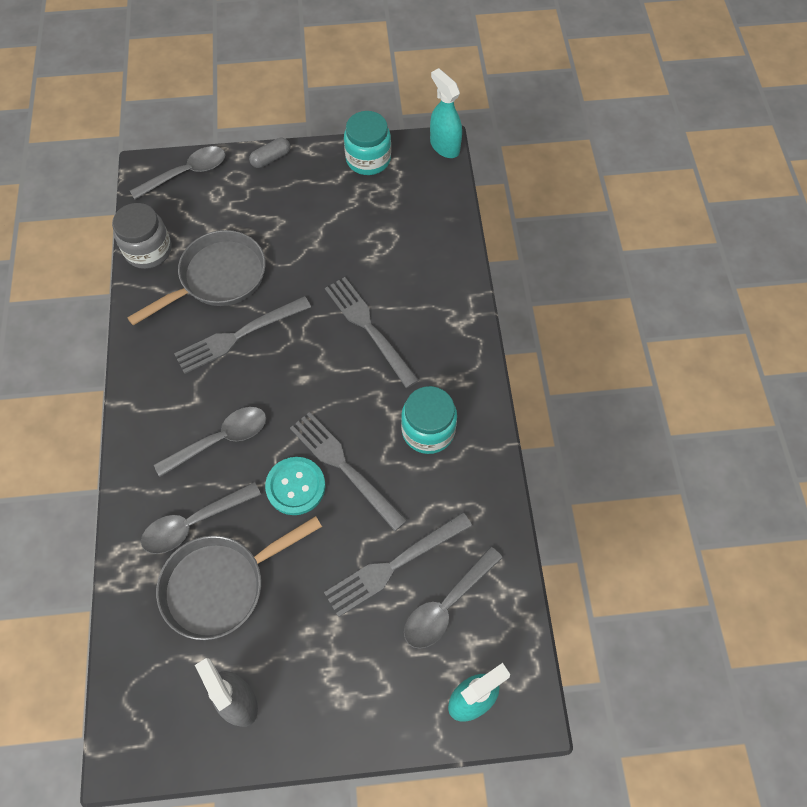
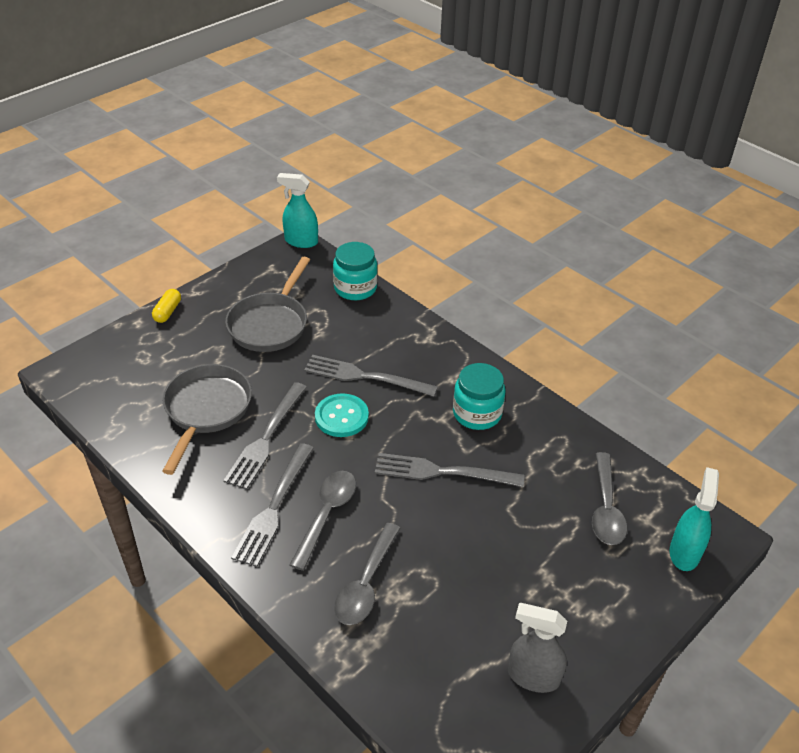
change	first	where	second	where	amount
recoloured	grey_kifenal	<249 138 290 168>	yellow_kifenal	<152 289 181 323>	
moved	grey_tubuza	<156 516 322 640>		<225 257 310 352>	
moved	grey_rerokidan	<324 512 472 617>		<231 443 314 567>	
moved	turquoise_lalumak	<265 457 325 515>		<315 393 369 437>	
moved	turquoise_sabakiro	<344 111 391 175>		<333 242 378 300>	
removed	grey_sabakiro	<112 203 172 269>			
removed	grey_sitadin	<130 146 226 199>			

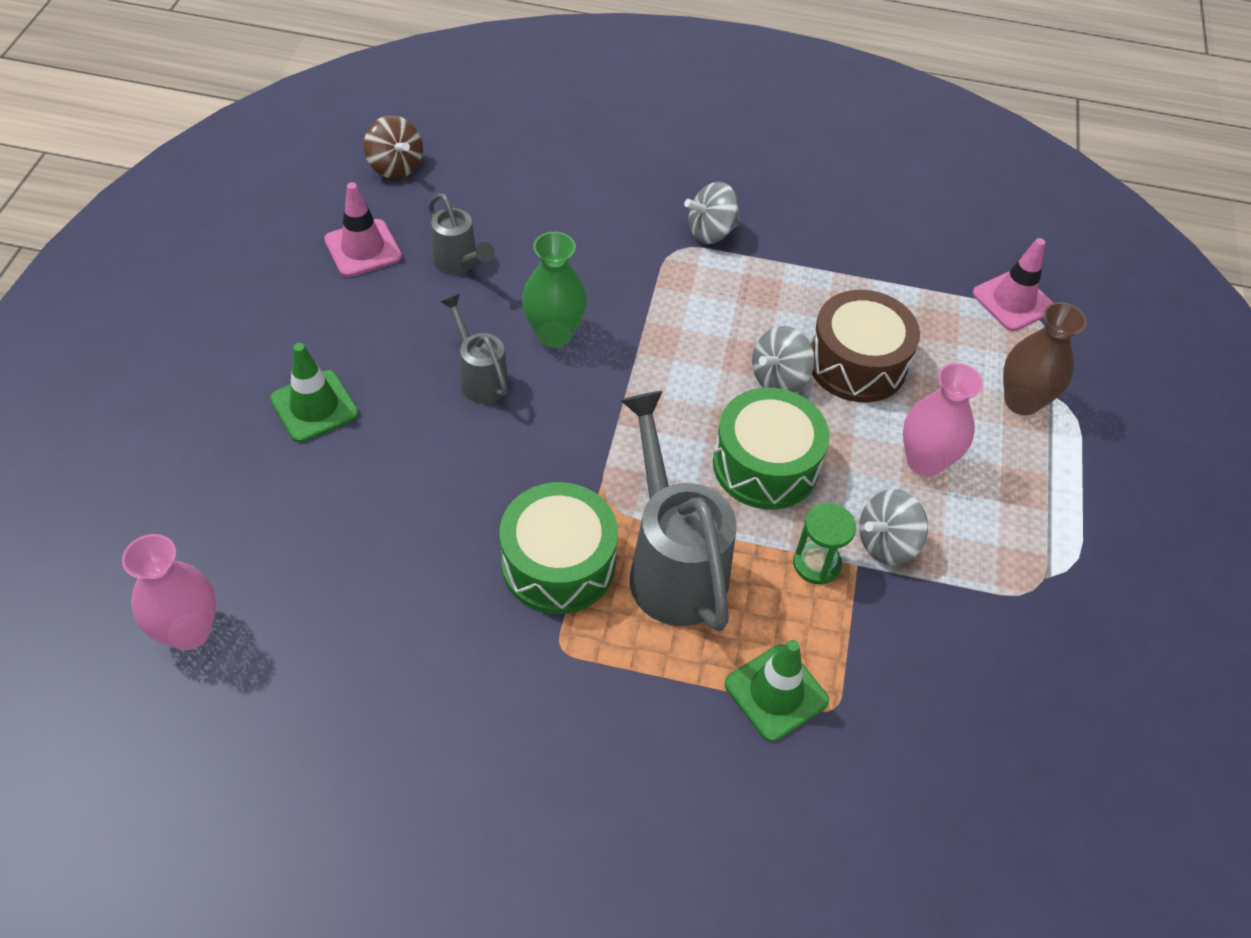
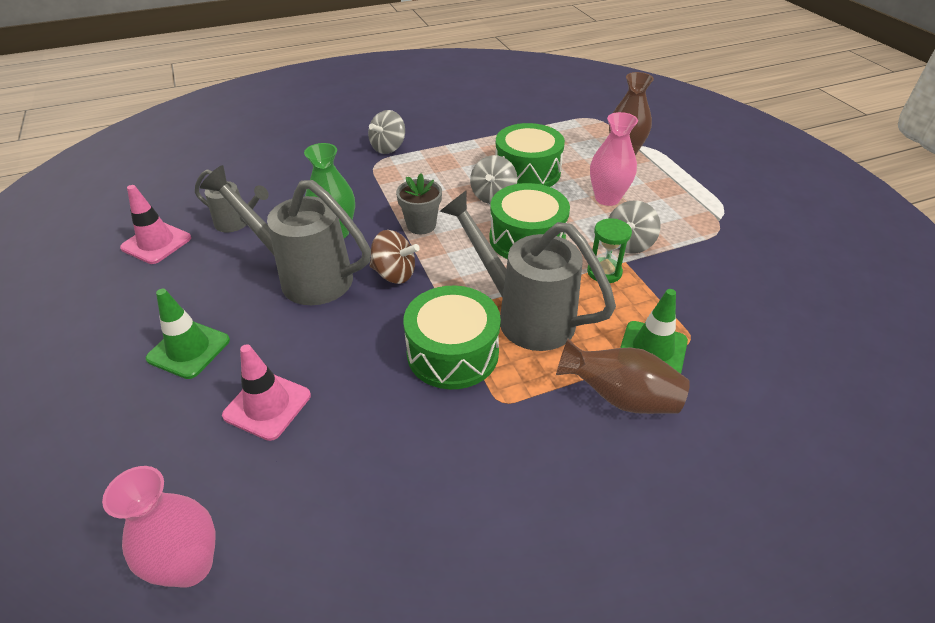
change	first	where	second	where	amount
resized	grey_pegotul	<441 294 509 403>		<200 165 371 305>	x1.87
moved	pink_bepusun	<972 238 1053 331>		<222 344 311 441>	
moved	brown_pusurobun	<364 115 423 179>		<370 230 420 284>	
added			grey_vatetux	<396 173 442 234>	
recoloured	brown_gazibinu	<811 290 920 403>	green_gazibinu	<495 123 565 187>	
added			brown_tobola	<556 339 690 414>	

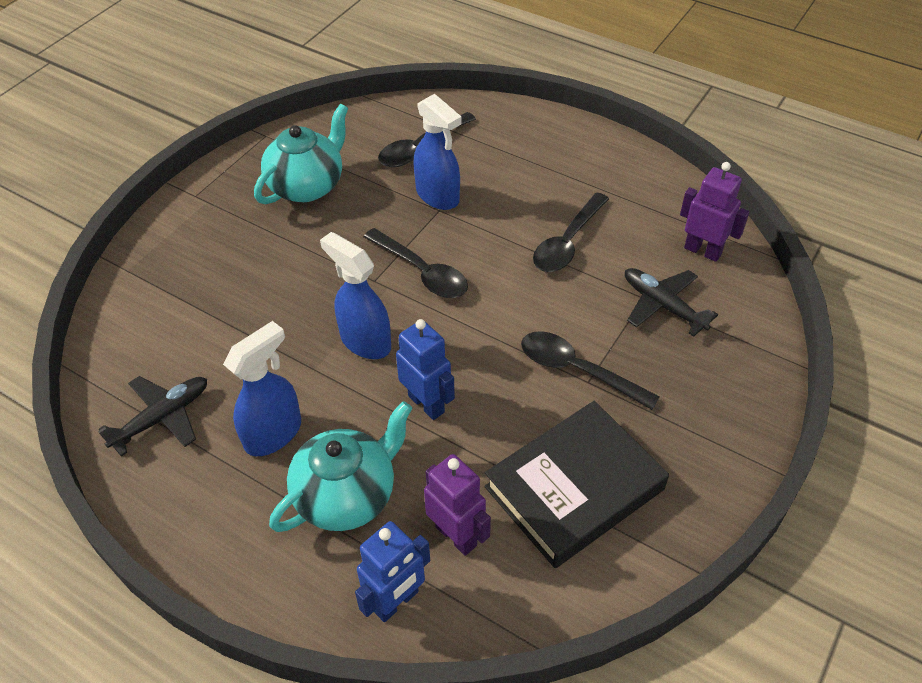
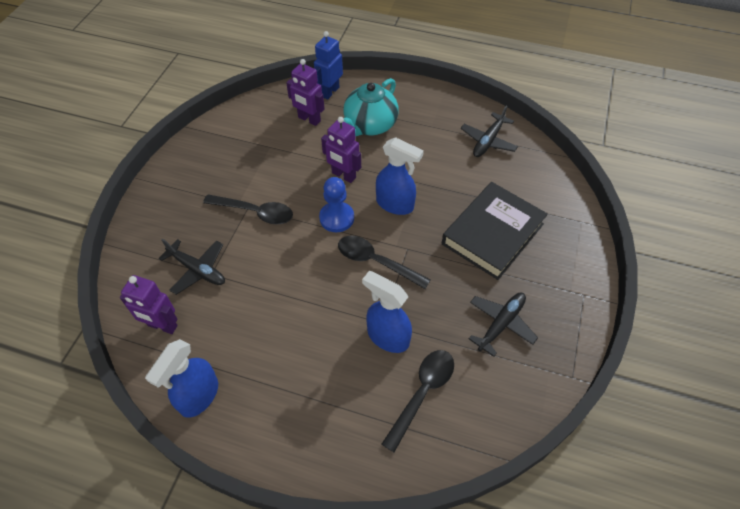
change	first	where	second	where	amount
moved	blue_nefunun	<223 321 301 456>		<145 339 218 418>	
added			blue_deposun	<319 177 354 232>	
recoloured	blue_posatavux	<396 319 455 420>	purple_posatavux	<321 117 361 183>	
moved	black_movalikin	<485 401 669 568>		<442 182 548 280>	
replaced	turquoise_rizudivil	<254 104 348 204>	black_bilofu	<469 292 538 357>	
removed	black_sitadin	<533 192 609 272>			

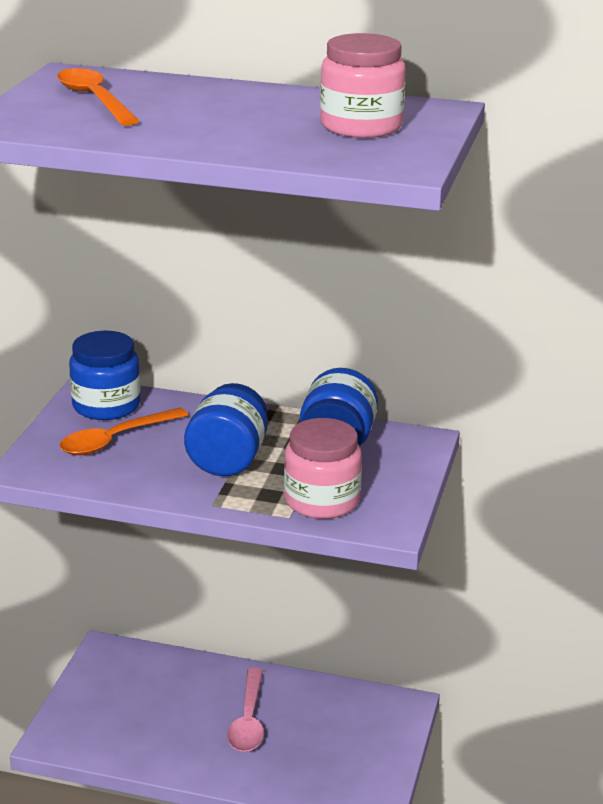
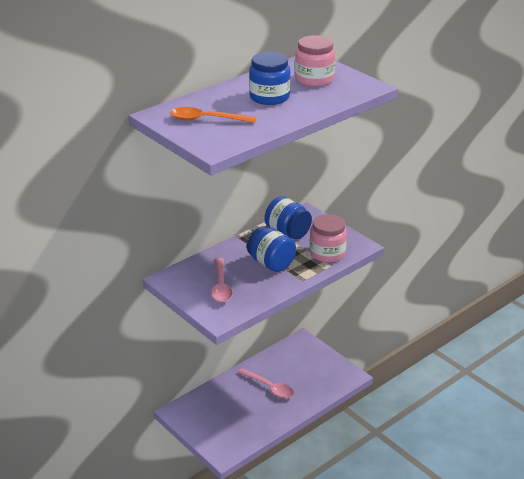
change	first	where	second	where	amount
recoloured	orange_sitadin	<59 407 188 455>	pink_sitadin	<211 258 233 302>	
moved	blue_sabakiro	<69 331 141 420>		<249 52 291 105>	

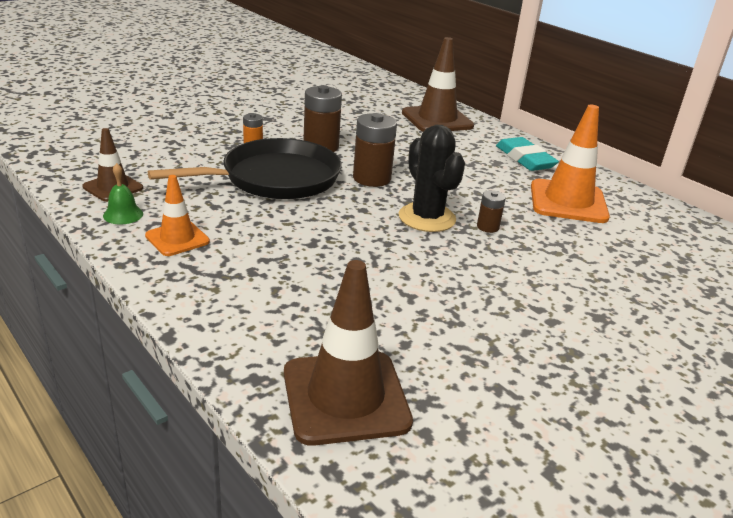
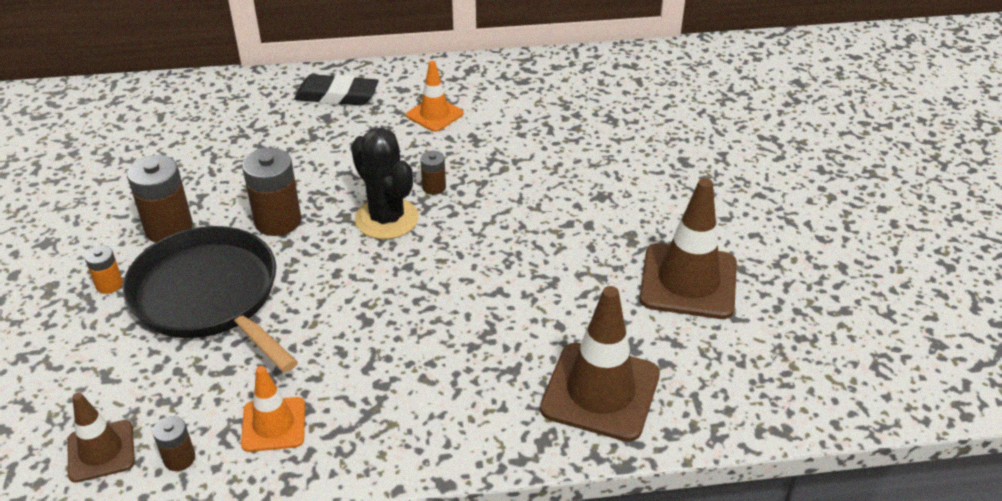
change	first	where	second	where	amount
turned	black_tubuza	<148 138 342 199>		<123 226 298 372>	45 degrees counterclockwise
replaced	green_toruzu	<103 163 143 224>	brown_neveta	<153 416 195 471>	
recoloured	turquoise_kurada	<496 137 559 171>	black_kurada	<294 74 379 106>	
turned	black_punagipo	<399 125 465 232>		<351 128 419 239>	45 degrees clockwise
resized	orange_bepusun	<531 105 610 223>		<406 61 464 132>	x0.58
moved	brown_bepusun	<402 37 474 132>		<639 178 737 319>	

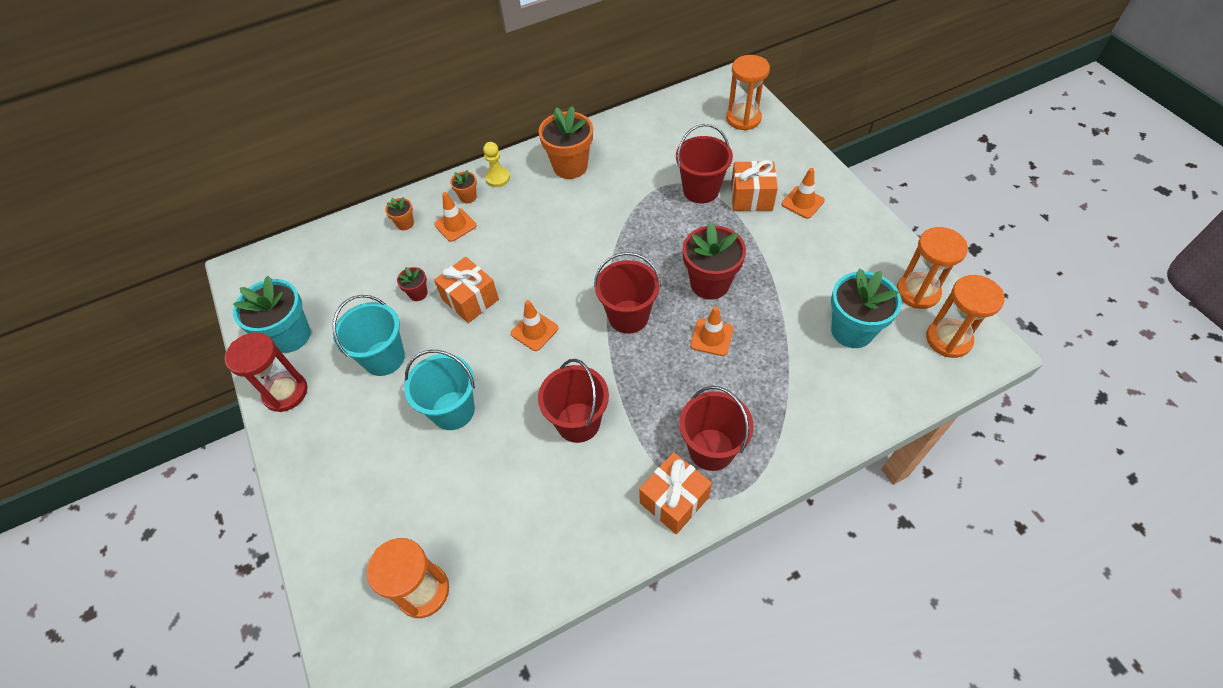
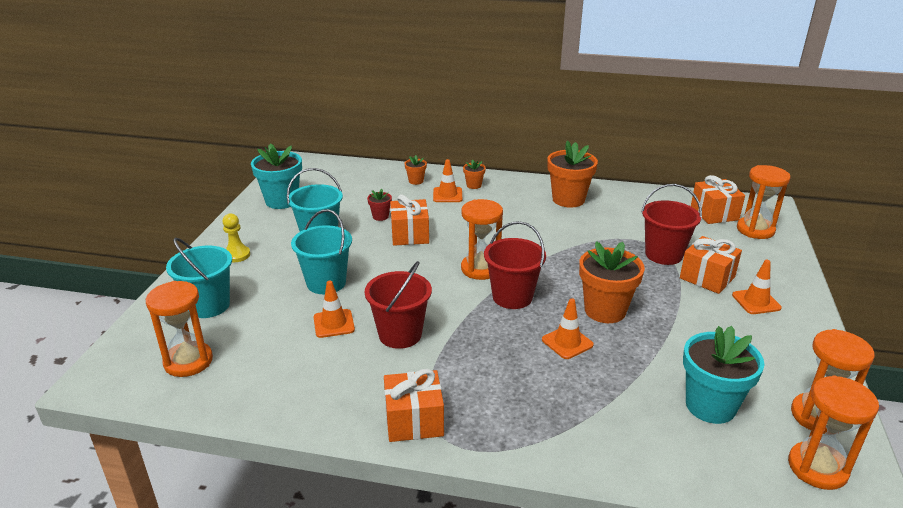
change	first	where	second	where	amount
added			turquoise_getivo	<166 238 232 318>	
moved	yellow_deposun	<483 142 510 187>		<222 213 250 262>	
moved	orange_bepusun	<511 300 558 351>		<314 281 355 338>	
added			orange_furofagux	<461 199 503 280>	
recoloured	red_vatetux	<683 221 746 300>	orange_vatetux	<579 241 645 323>	
added			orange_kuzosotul	<691 175 745 224>	
removed	red_furofagux	<225 332 308 412>			
removed	red_getivo	<679 386 754 471>			

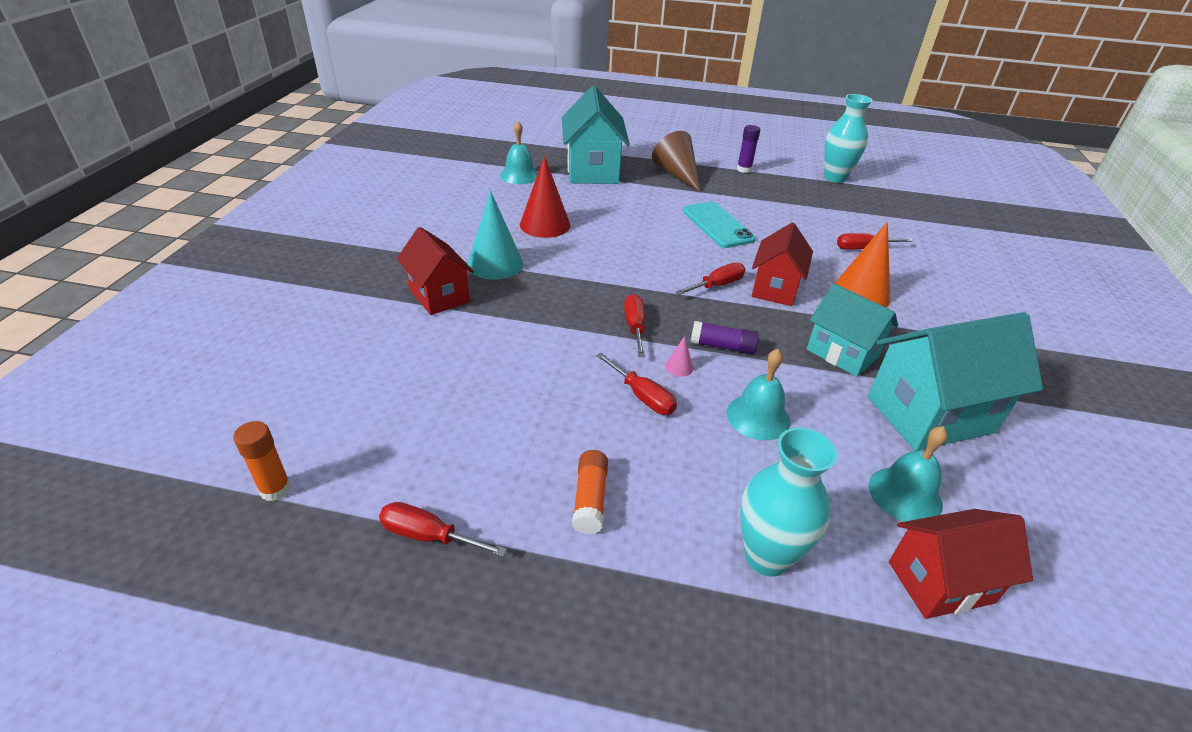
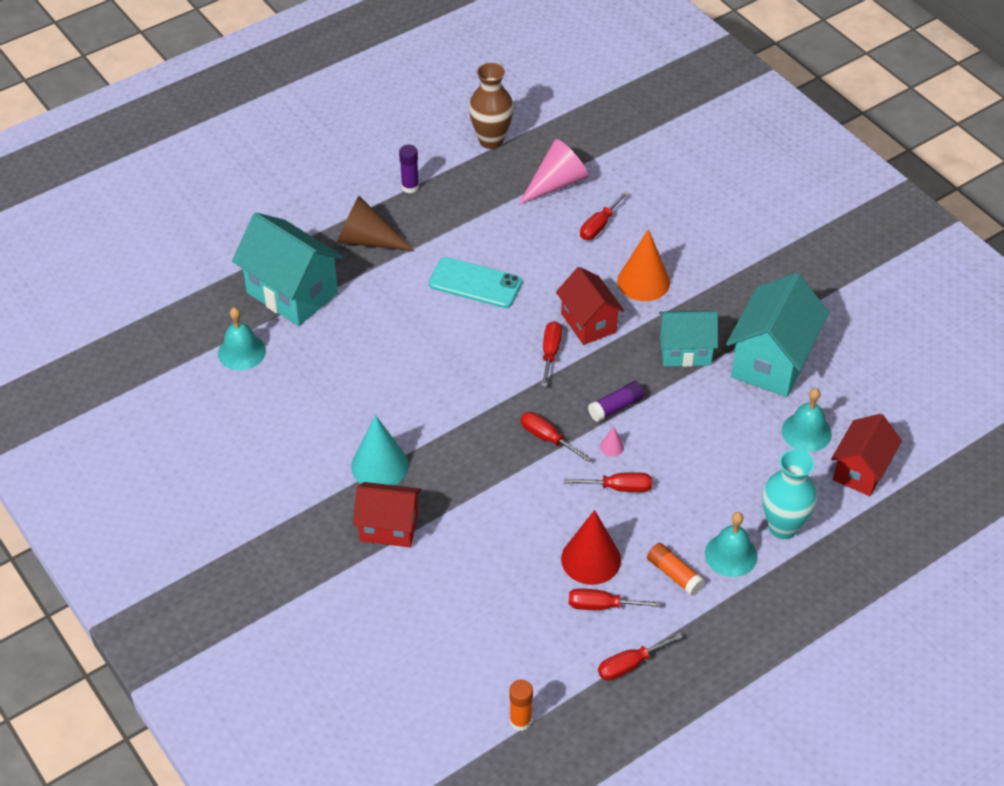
change	first	where	second	where	amount
recoloured	turquoise_tobola	<825 94 872 183>	brown_tobola	<469 63 514 149>	
added			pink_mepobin	<518 139 589 205>	
moved	red_mepobin	<520 156 570 238>		<561 510 621 585>	
added			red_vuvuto	<569 588 661 610>	
moved	turquoise_toruzu	<727 349 790 440>		<705 512 757 577>	

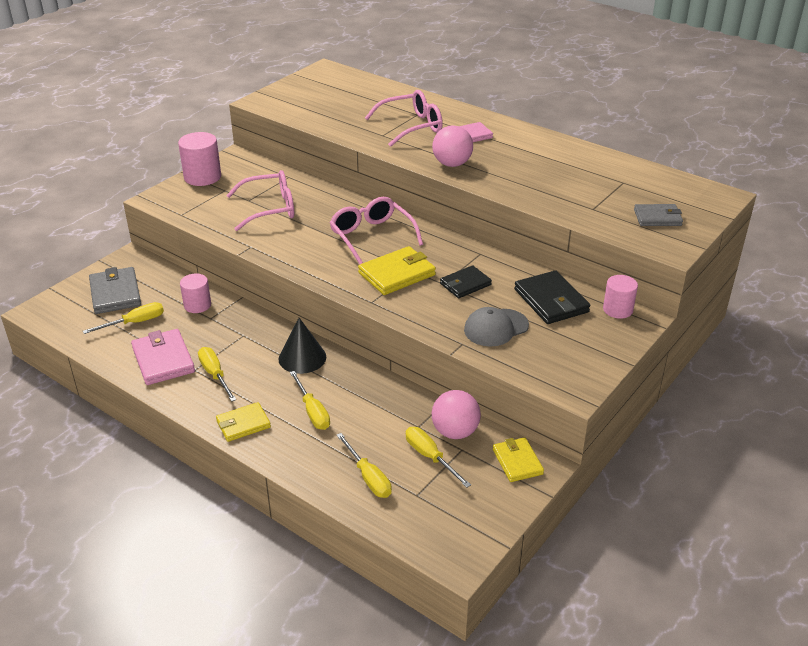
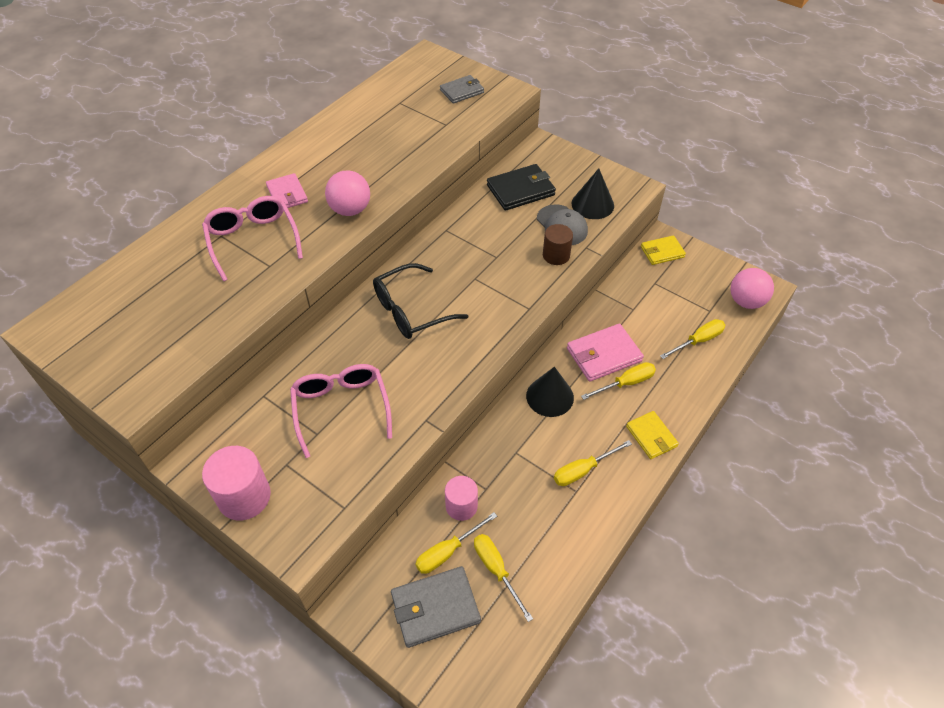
change	first	where	second	where	amount
recoloured	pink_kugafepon	<330 197 423 264>	black_kugafepon	<373 263 468 339>	
moved	yellow_vuvuto	<406 427 471 488>		<415 512 497 574>	
turned	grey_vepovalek	<634 204 683 226>		<440 75 484 104>	60 degrees clockwise
added			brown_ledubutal	<543 224 573 265>	
moved	pink_vepovalek	<131 329 195 385>		<567 324 644 382>	
added			black_mepobin	<572 168 614 219>	
moved	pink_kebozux	<432 390 481 439>		<731 268 774 309>	
removed	yellow_vepovalek	<358 246 436 295>			
removed	black_vepovalek	<440 265 492 298>			
removed	pink_ledubutal	<603 275 638 319>			

